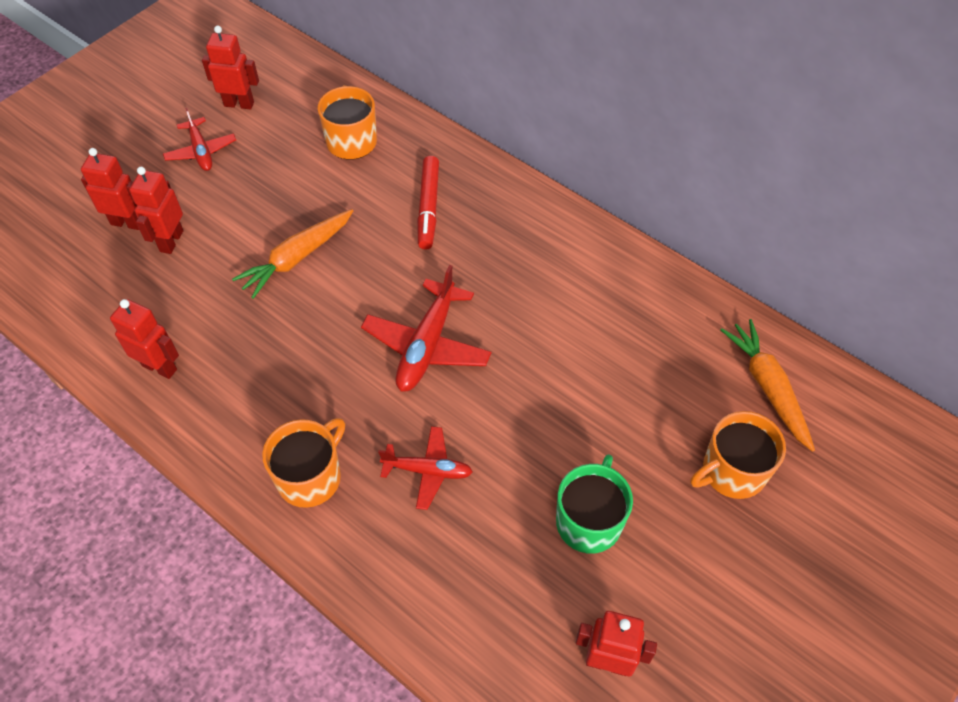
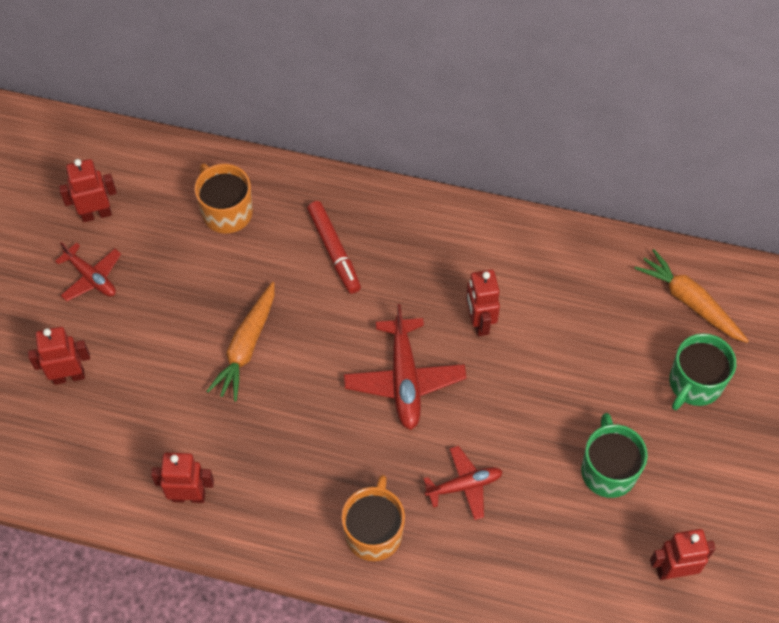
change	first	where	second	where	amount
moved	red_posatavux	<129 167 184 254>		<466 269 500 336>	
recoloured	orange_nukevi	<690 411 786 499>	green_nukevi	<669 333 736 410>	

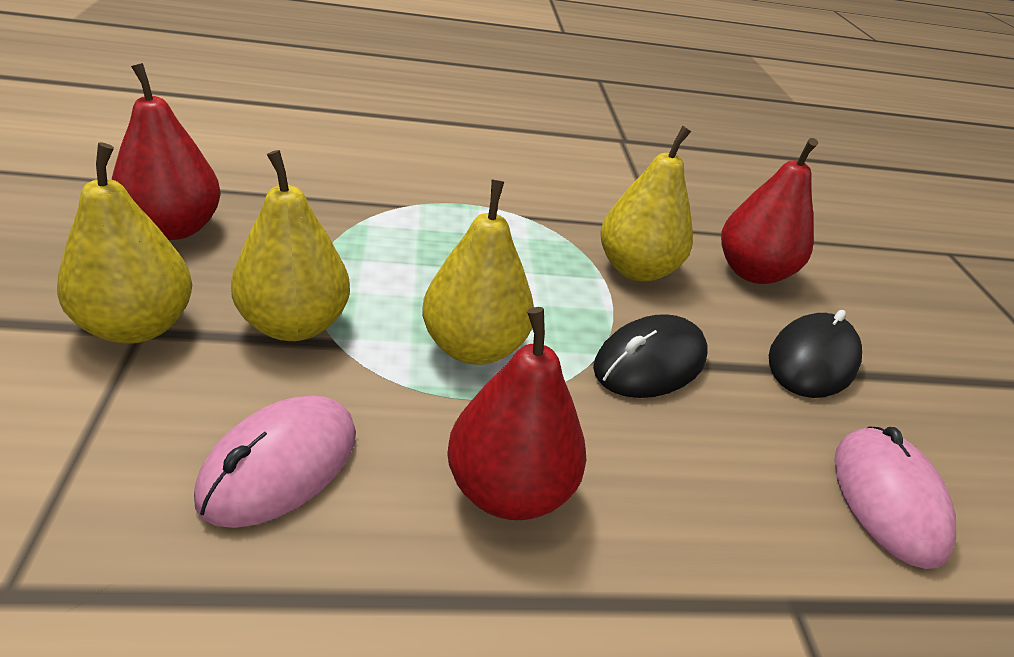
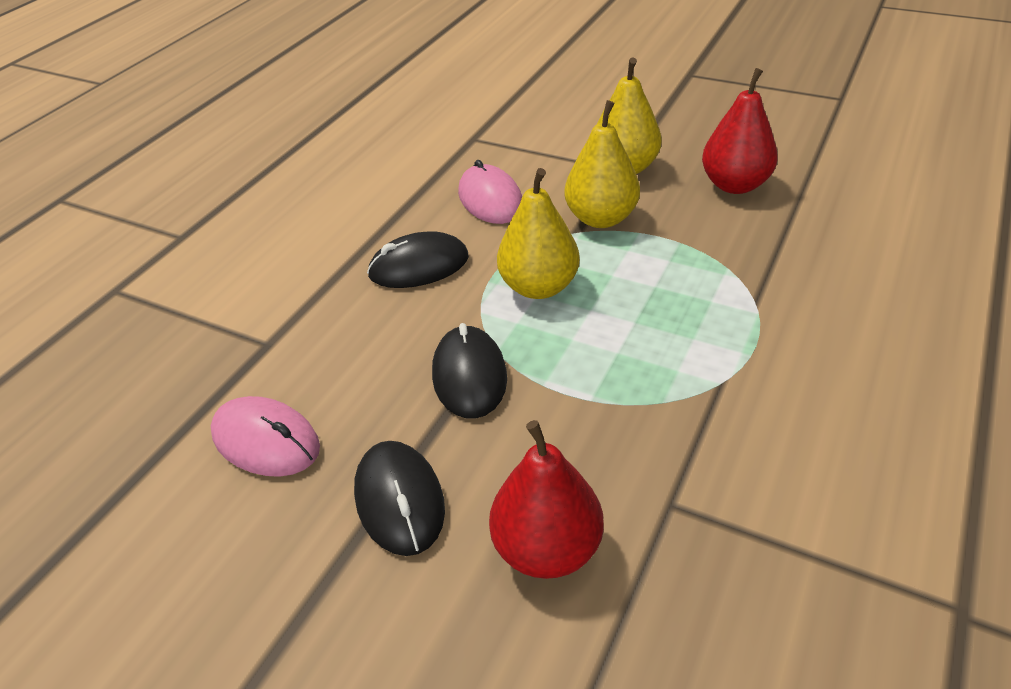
change	first	where	second	where	amount
replaced	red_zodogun	<447 307 586 520>	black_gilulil	<367 231 469 288>	
removed	yellow_zodogun	<600 126 693 282>			

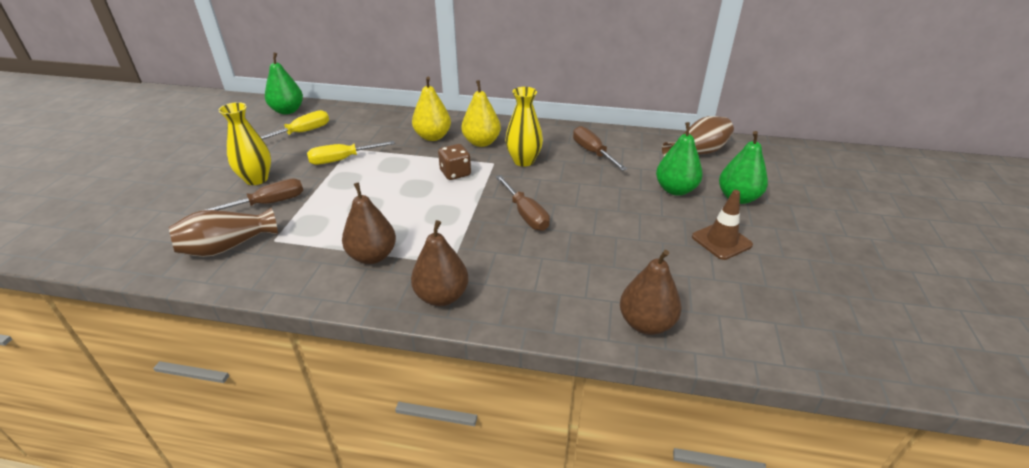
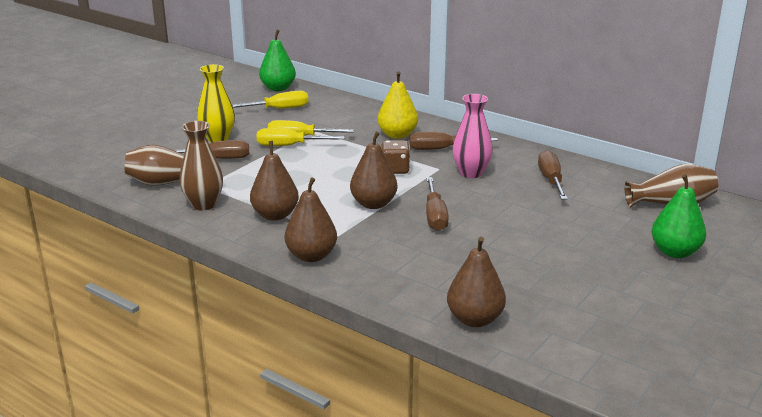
change	first	where	second	where	amount
added			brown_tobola	<179 121 223 210>	
added			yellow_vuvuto	<256 128 345 146>	
added			brown_zodogun	<350 131 397 209>	
replaced	yellow_zodogun	<462 80 501 147>	brown_vuvuto	<410 132 498 150>	
recoloured	yellow_tobola	<505 87 543 167>	pink_tobola	<452 94 493 178>	
removed	green_zodogun	<656 122 703 196>			
removed	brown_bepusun	<692 190 753 260>			

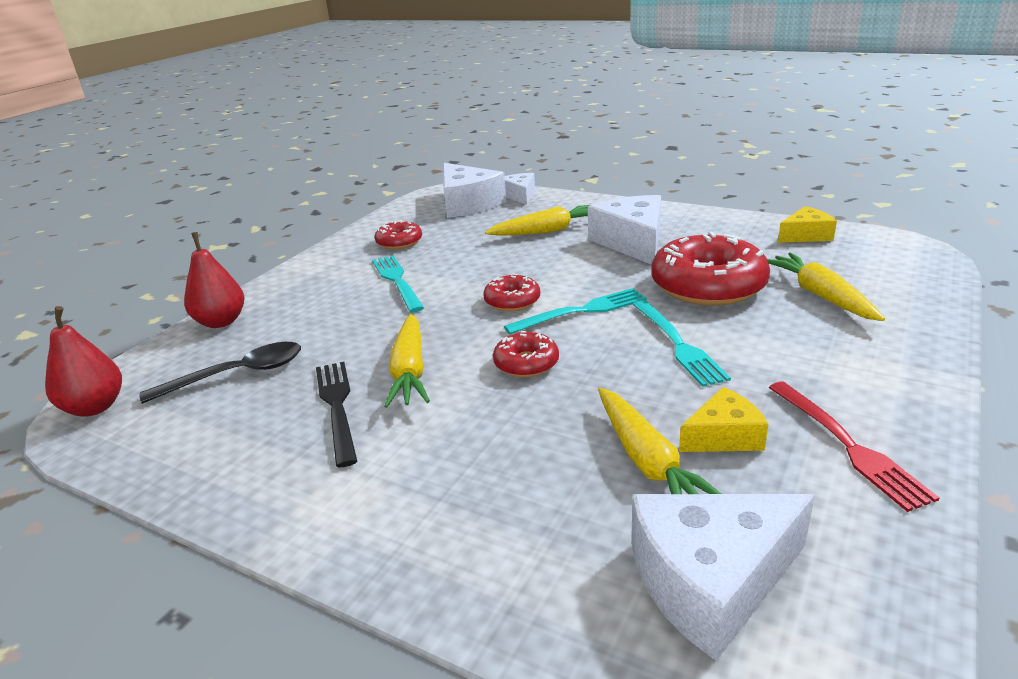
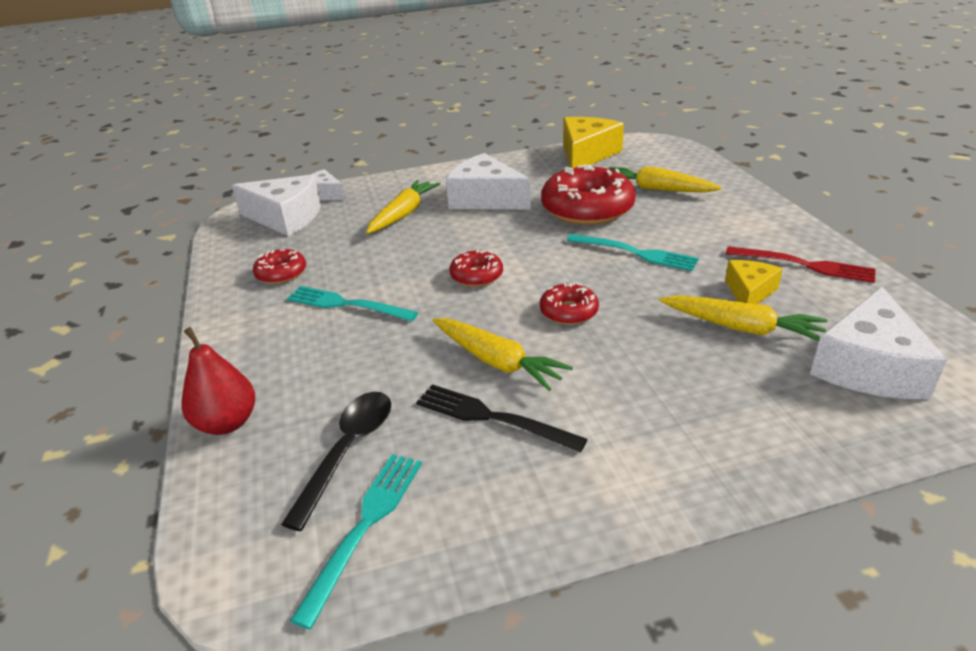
change	first	where	second	where	amount
moved	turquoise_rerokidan	<504 288 647 334>		<290 454 422 629>	
resized	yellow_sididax	<778 206 837 243>		<563 117 624 168>	x1.74
removed	red_zodogun	<45 306 122 417>			

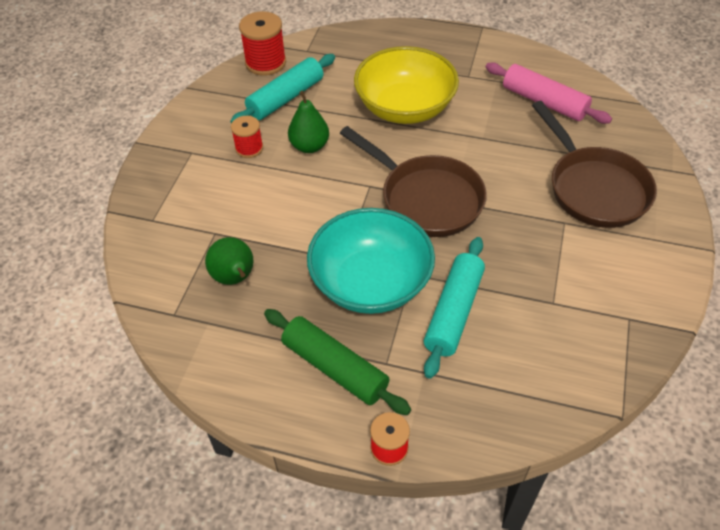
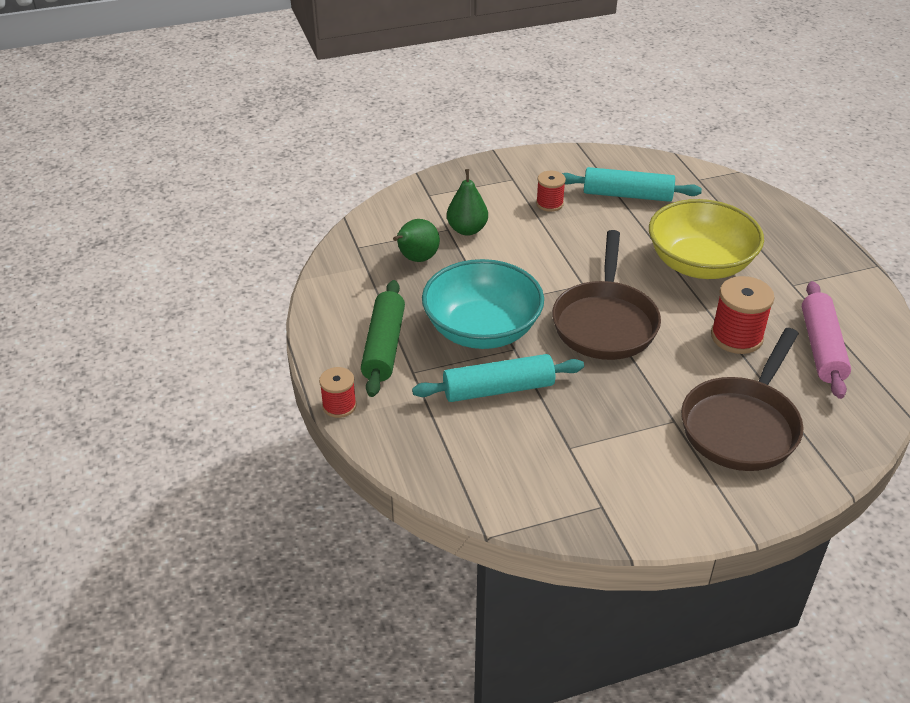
change	first	where	second	where	amount
moved	green_zodogun	<288 91 329 153>		<447 169 488 236>	
moved	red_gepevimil	<239 11 286 76>		<711 276 775 354>	

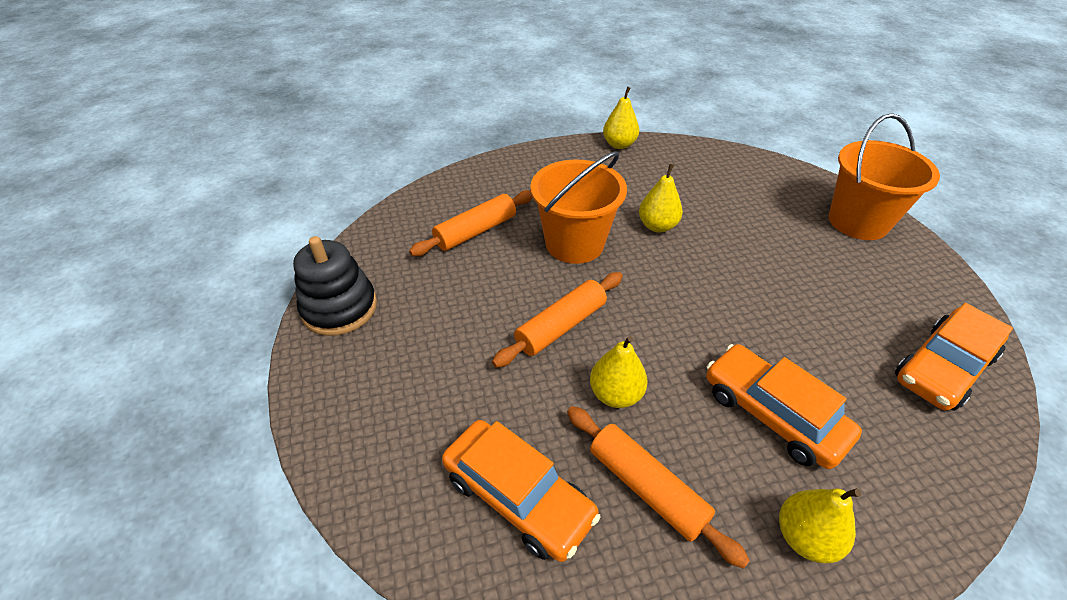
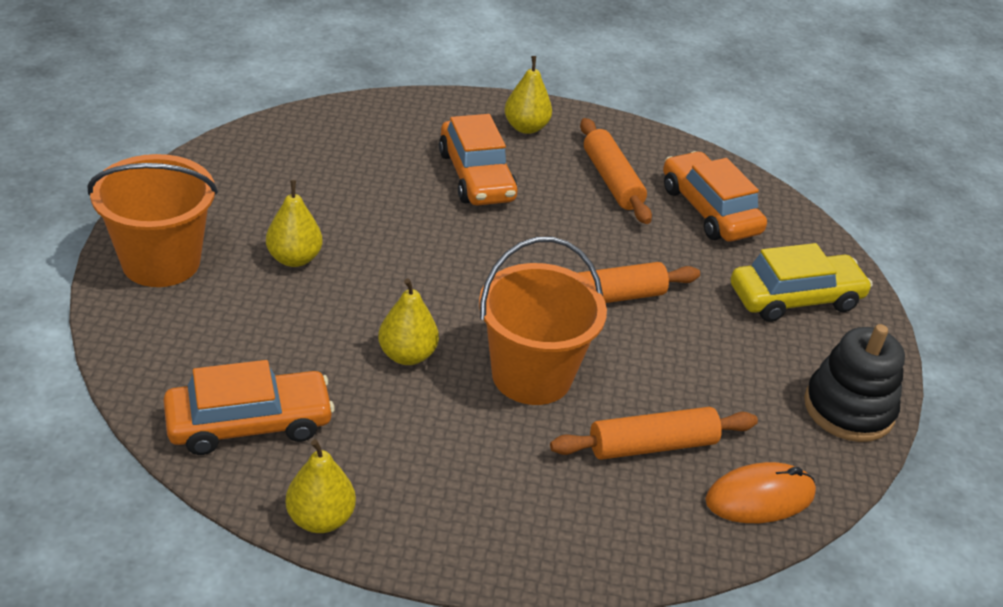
change	first	where	second	where	amount
moved	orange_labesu	<895 303 1013 411>		<163 360 335 455>	
moved	yellow_zodogun	<590 336 648 408>		<266 180 322 267>	
added			orange_gilulil	<705 462 816 523>	
added			yellow_labesu	<731 243 873 322>	

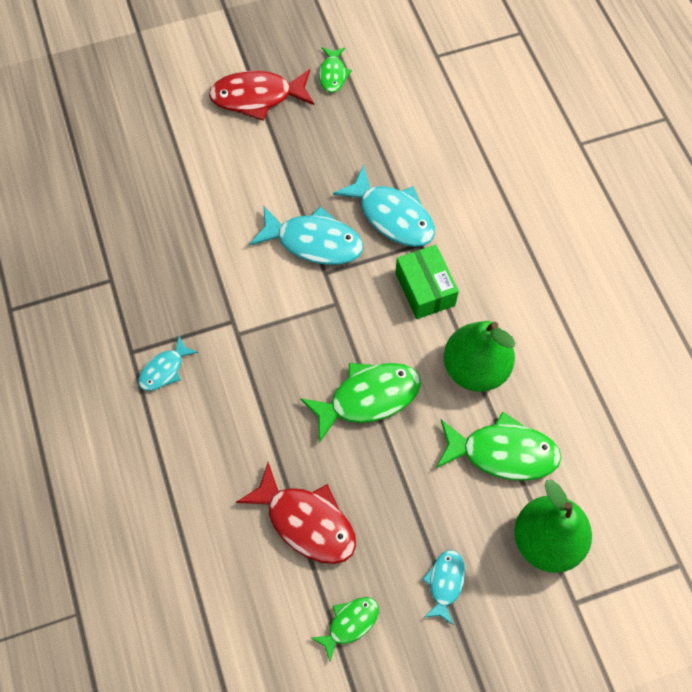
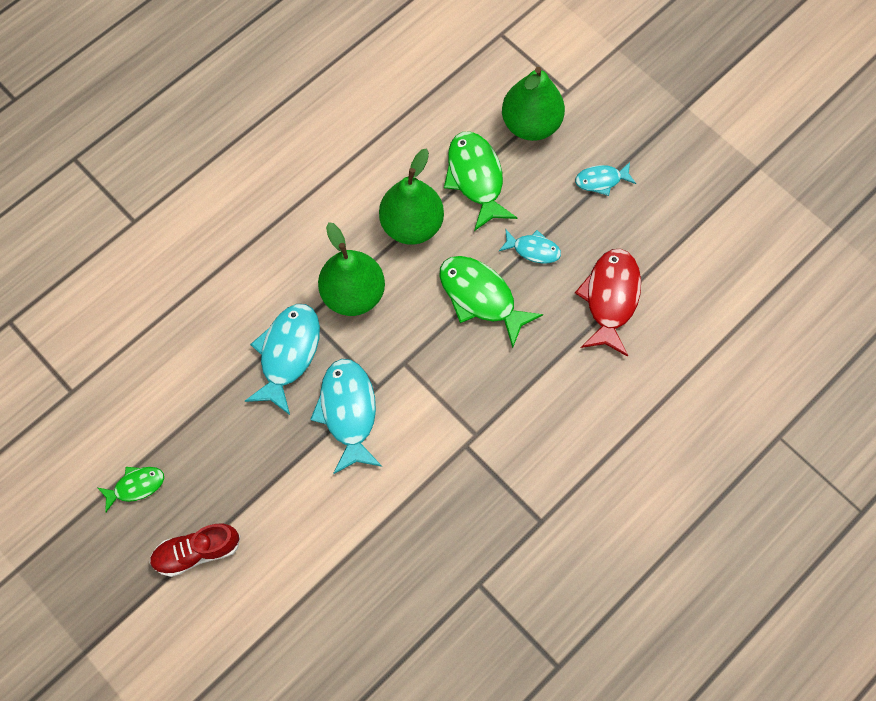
change	first	where	second	where	amount
replaced	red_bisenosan	<209 69 314 121>	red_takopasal	<149 524 240 577>	
replaced	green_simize	<395 245 459 319>	green_zodogun	<318 222 385 316>	
moved	turquoise_bisenosan	<138 336 198 391>		<499 229 561 263>	
removed	green_bisenosan	<311 597 379 662>			

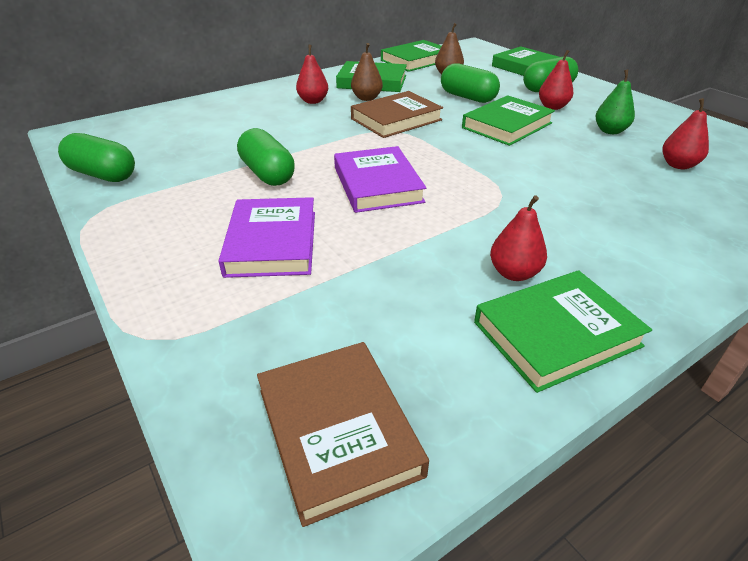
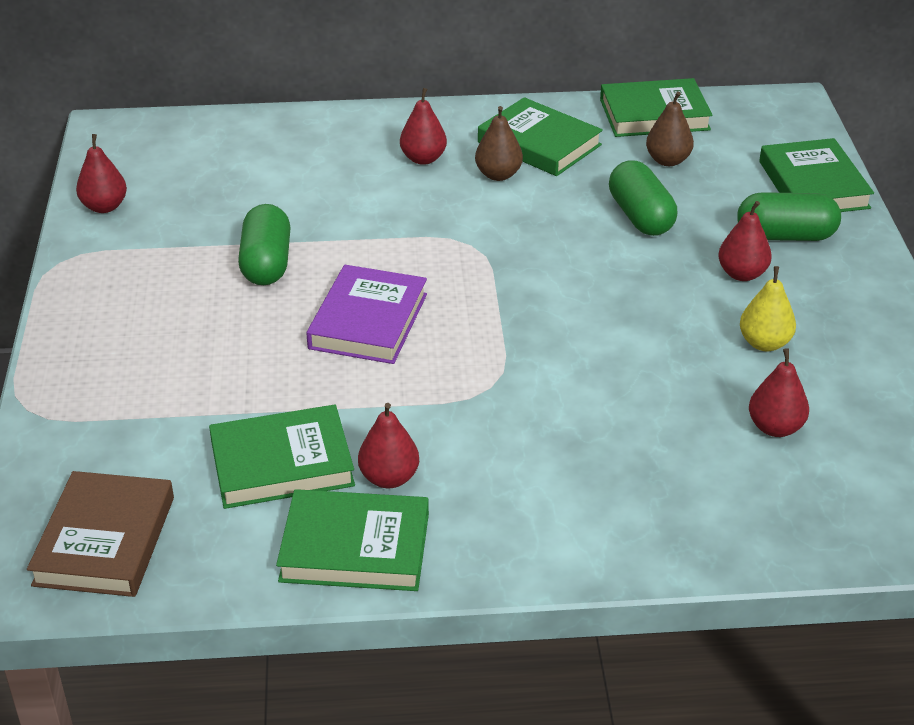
change	first	where	second	where	amount
replaced	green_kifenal	<58 133 135 182>	red_zodogun	<76 134 127 213>	
moved	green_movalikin	<462 95 555 146>		<209 405 355 509>	
recoloured	green_zodogun	<596 70 635 134>	yellow_zodogun	<740 266 796 352>	
removed	purple_movalikin	<219 197 315 278>			
removed	brown_movalikin	<351 91 443 138>			

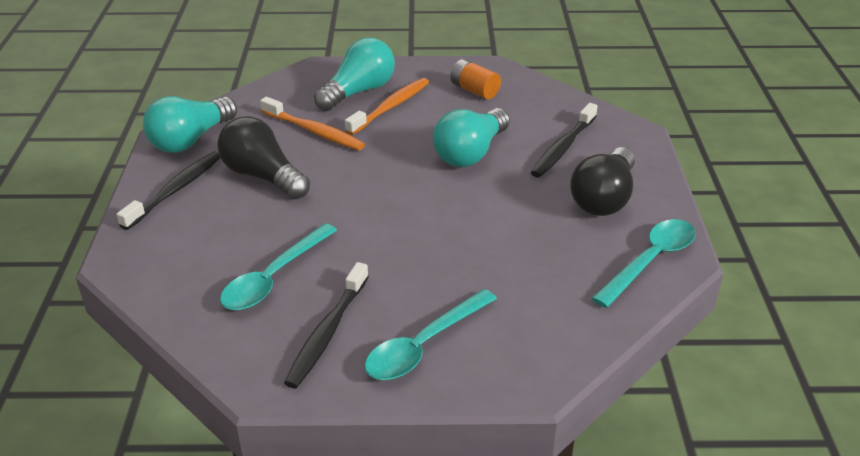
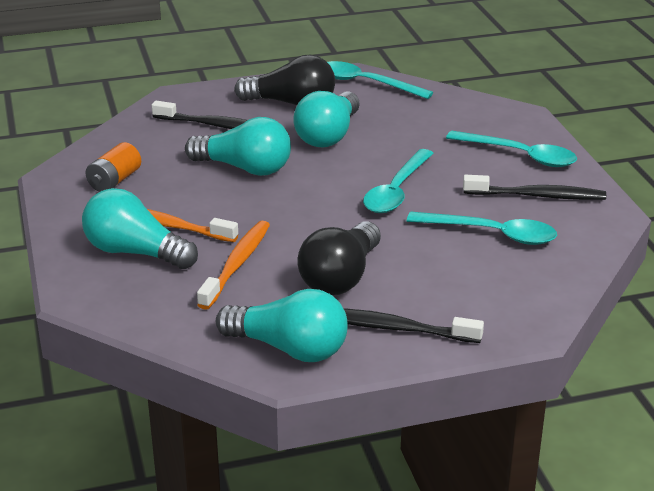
change	first	where	second	where	amount
added			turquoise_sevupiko	<293 91 360 148>	
added			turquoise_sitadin	<363 149 434 213>	

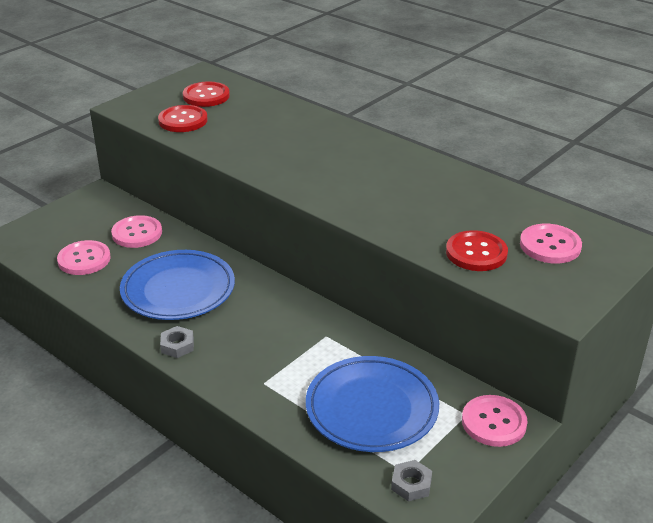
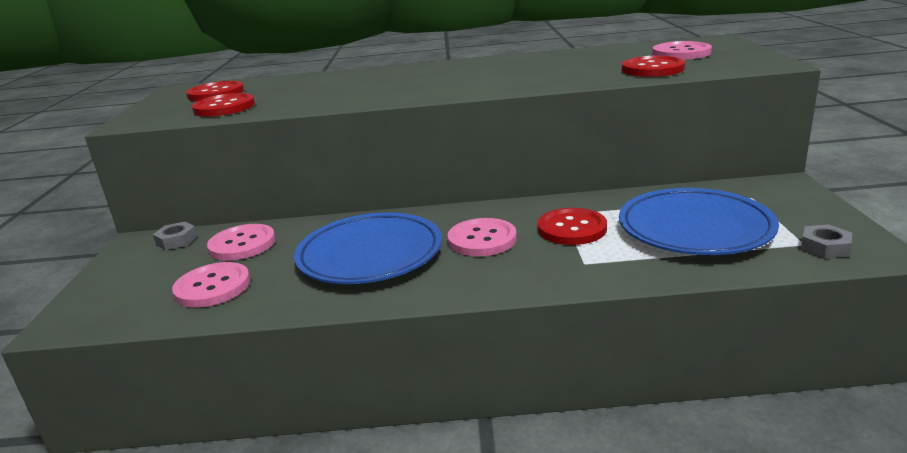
change	first	where	second	where	amount
moved	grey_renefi	<160 326 194 358>		<153 222 198 250>	
moved	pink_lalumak	<462 395 528 447>		<448 218 517 256>	
added			red_lalumak	<538 208 607 245>	

